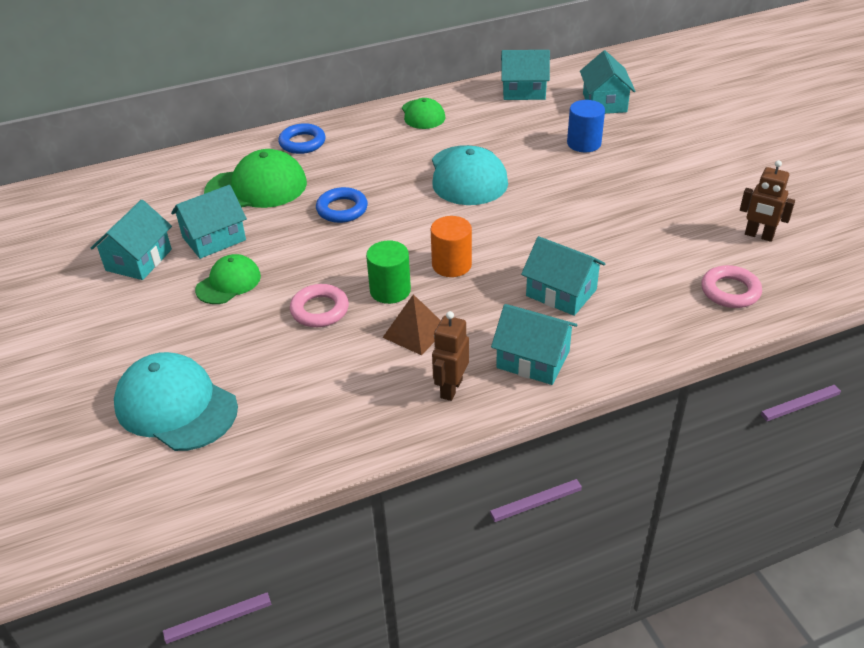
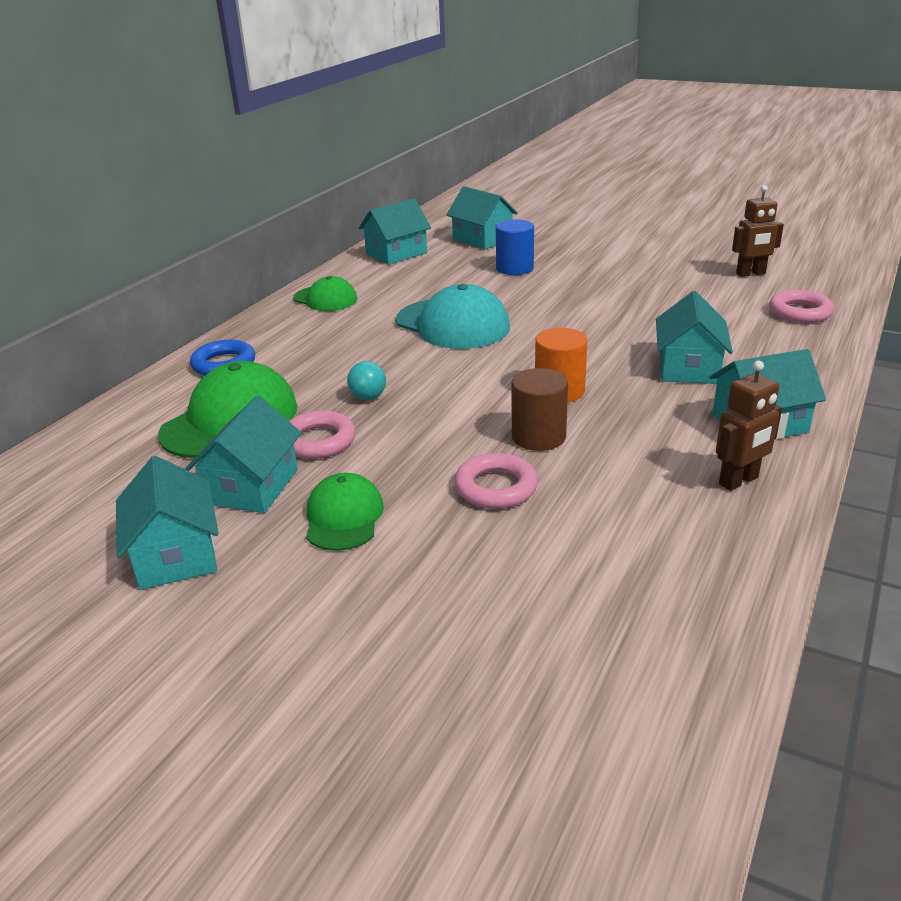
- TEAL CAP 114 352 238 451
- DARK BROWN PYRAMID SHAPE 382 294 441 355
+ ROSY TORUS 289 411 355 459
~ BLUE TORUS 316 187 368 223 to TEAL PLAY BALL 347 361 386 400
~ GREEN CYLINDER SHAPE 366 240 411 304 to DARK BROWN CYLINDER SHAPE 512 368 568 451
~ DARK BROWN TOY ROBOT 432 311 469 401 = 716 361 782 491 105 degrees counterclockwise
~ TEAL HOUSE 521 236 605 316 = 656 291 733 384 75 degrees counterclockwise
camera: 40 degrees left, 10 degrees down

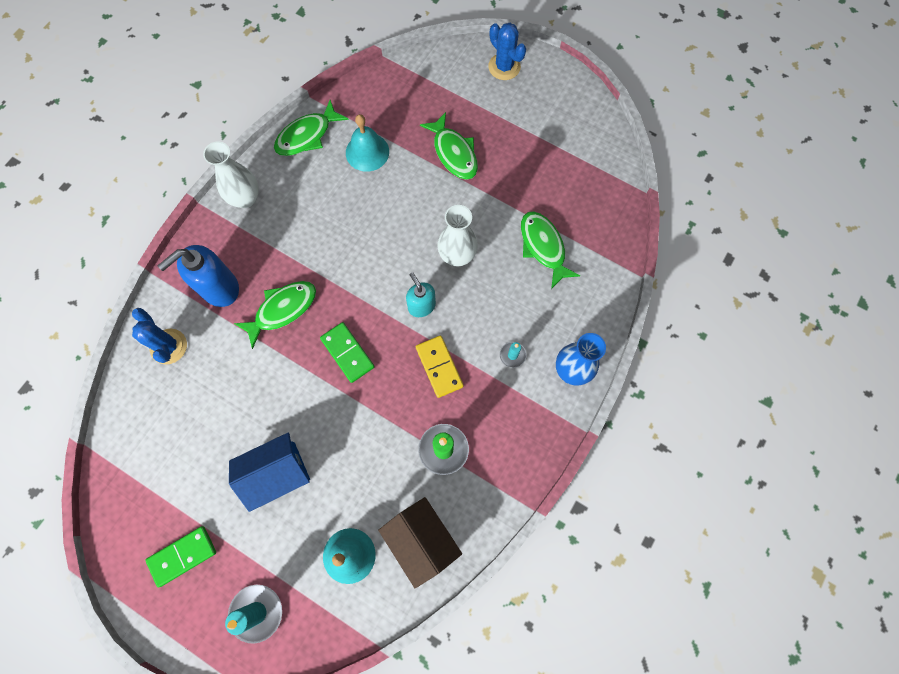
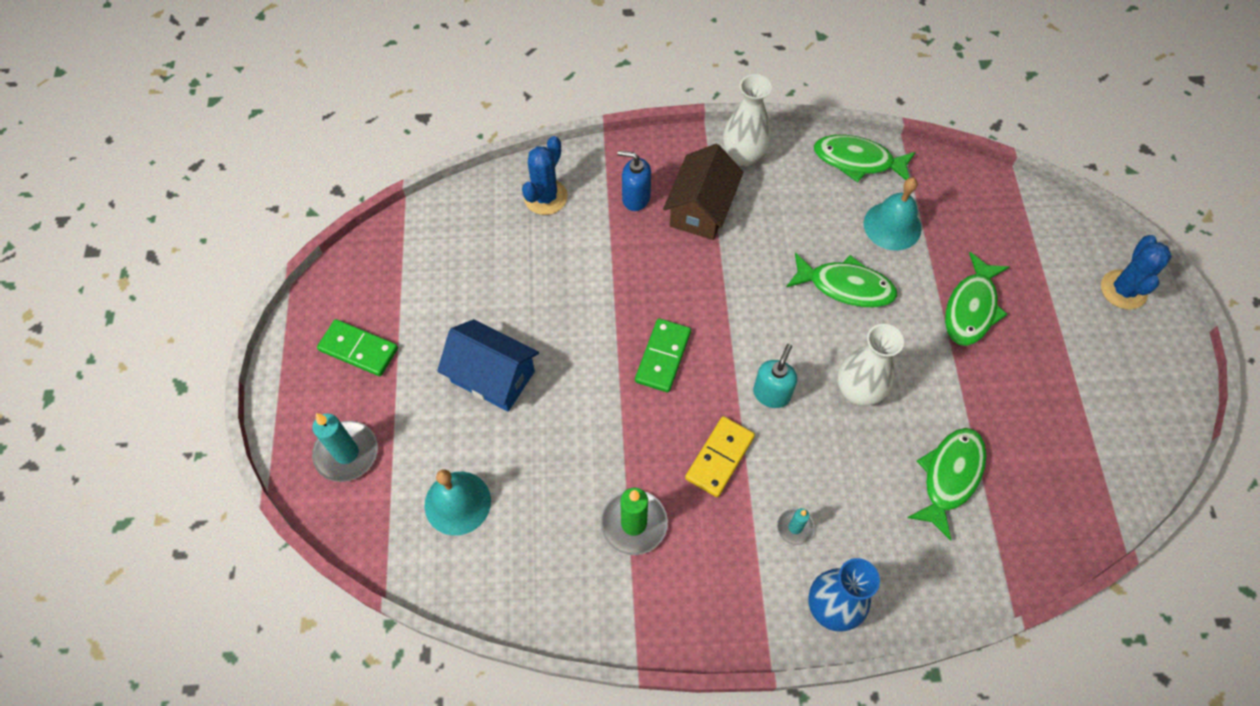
~ GREEN TOY FISH 234 281 316 349 to 786 252 897 307
~ DARK BROWN HOUSE 378 497 462 588 to 663 144 744 240
~ BLUE SOAP DISPENSER 158 245 239 307 = 618 150 651 211 x0.62
camera: 55 degrees right, 10 degrees down

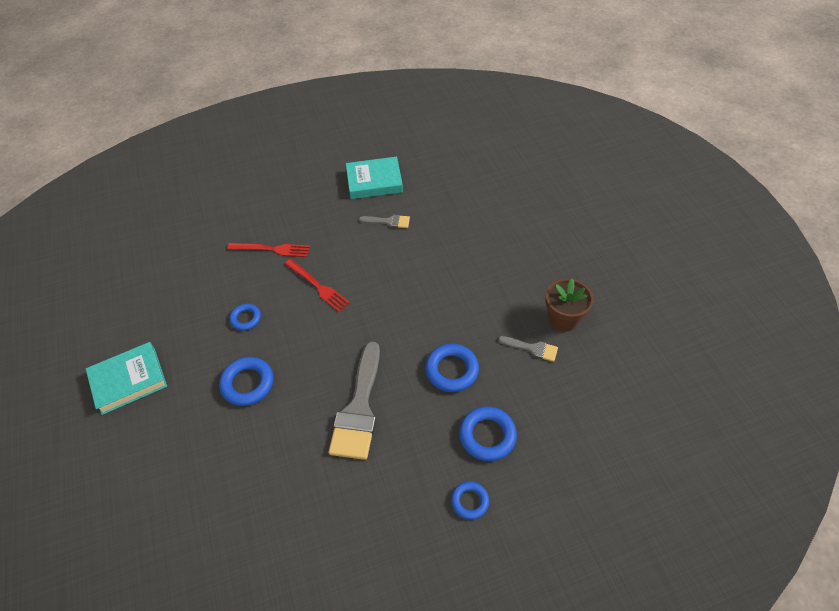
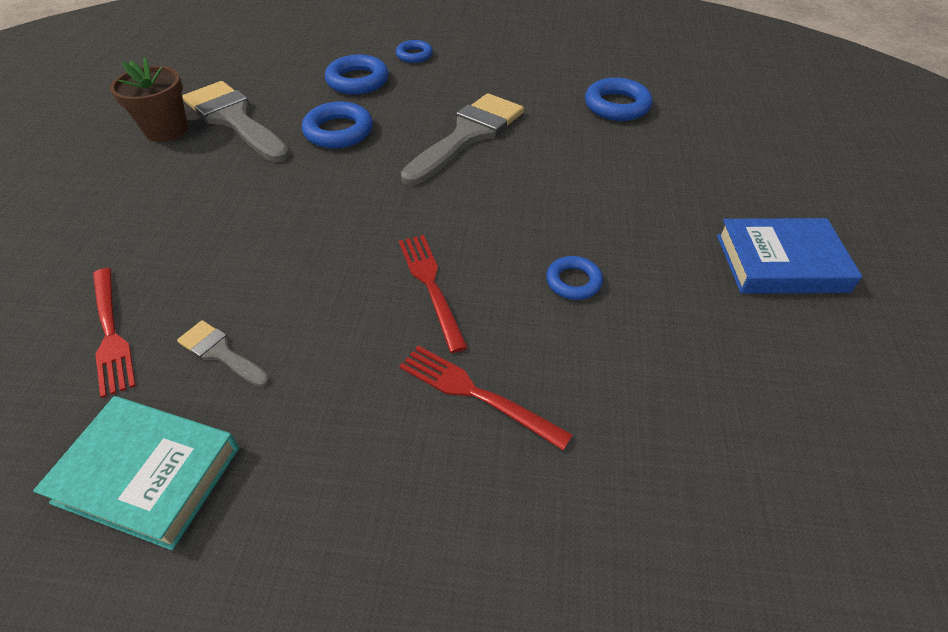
+ RED DINNER FORK 93 268 136 398
~ BLUE TORUS 219 357 273 406 to 585 78 652 121
~ TEAL HARDBACK 86 342 167 415 to BLUE HARDBACK 717 218 862 294
~ GREY PAINT BRUSH 498 336 558 362 = 182 81 290 162 x2.07
camera: 155 degrees left, 5 degrees down

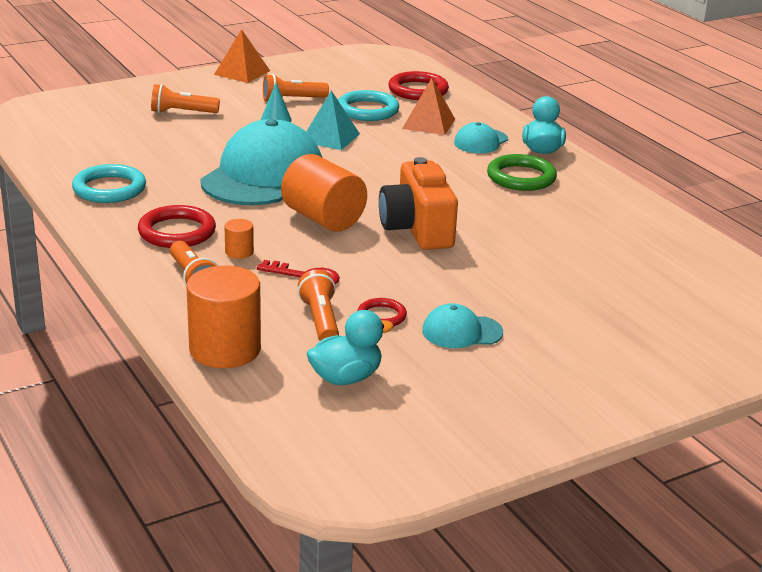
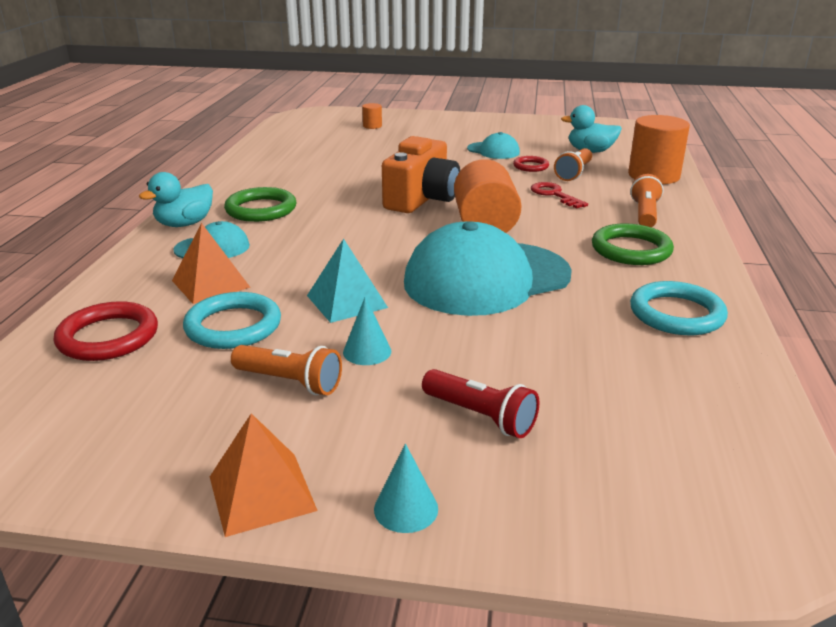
+ TEAL CONE 374 444 438 533
~ ORANGE CYLINDER SHAPE 224 219 254 259 to 362 103 382 129
~ RED TORUS 138 205 216 248 to GREEN TORUS 592 223 674 265
~ ORANGE TORCH 151 84 220 113 to RED TORCH 422 369 540 438
camera: 140 degrees left, 0 degrees up

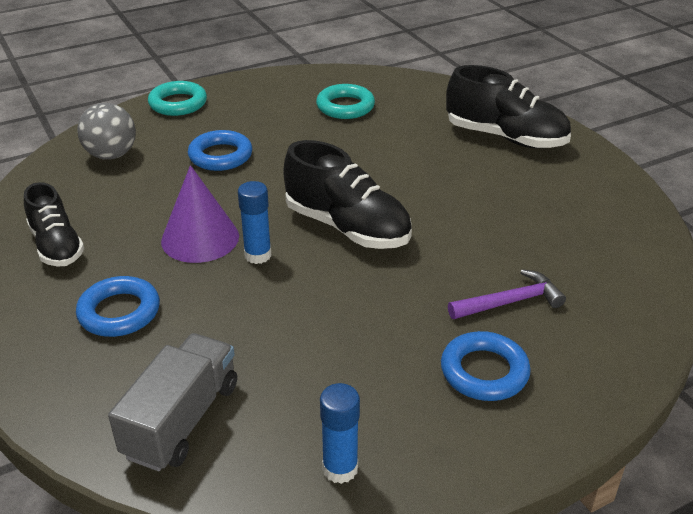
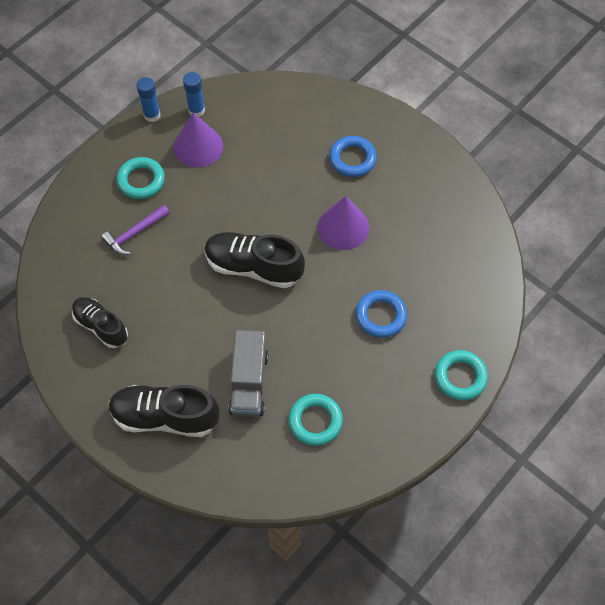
- GREY PLAY BALL 77 103 136 160
+ ROYAL PURPLE CONE 174 113 223 167
~ JET-BLACK LACE-UP SHOE 24 182 85 267 to 72 297 128 348
~ GREY TOY TRUCK 108 333 237 471 to 228 330 268 417
~ BLUE GLUE STICK 238 181 272 264 to 136 77 160 122
~ BLUE TORUS 441 331 531 401 to TEAL TORUS 116 157 165 199
camera: 160 degrees right, 25 degrees up

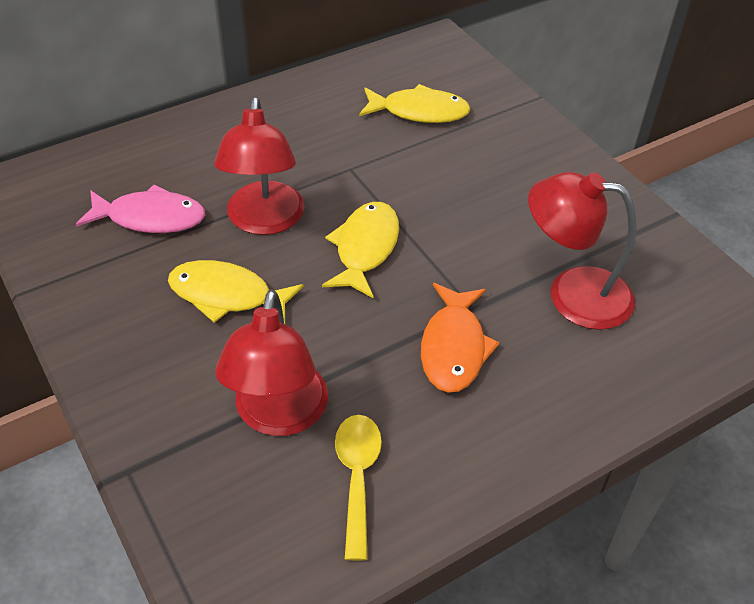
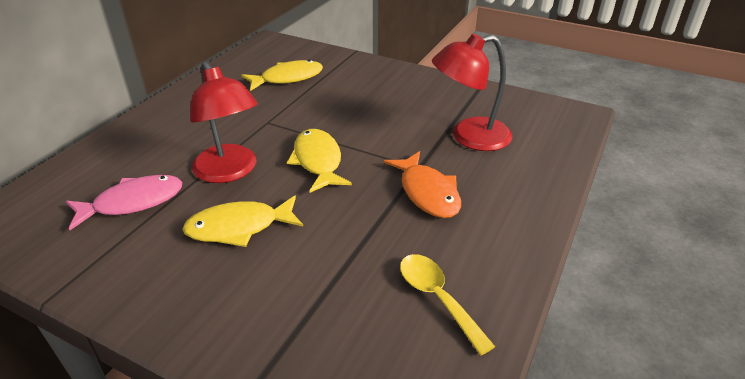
- RED LAMP 215 289 328 436
camera: 30 degrees left, 10 degrees down

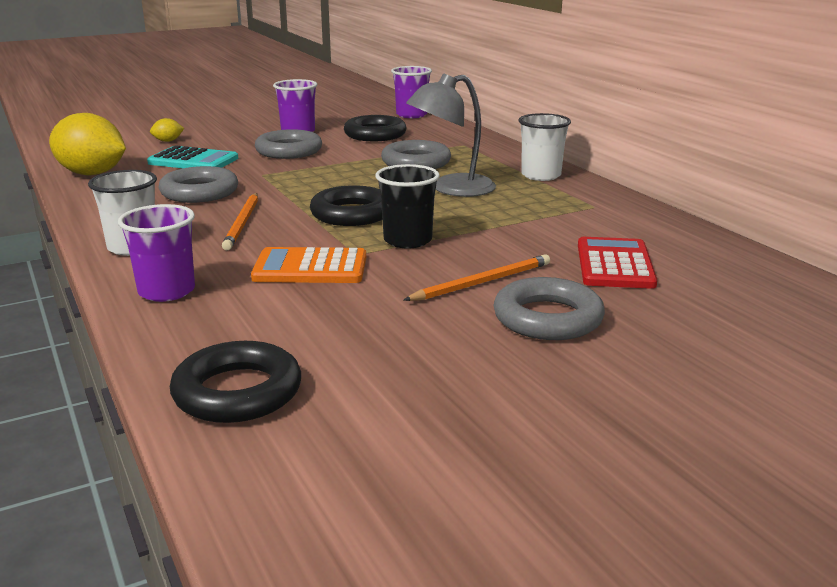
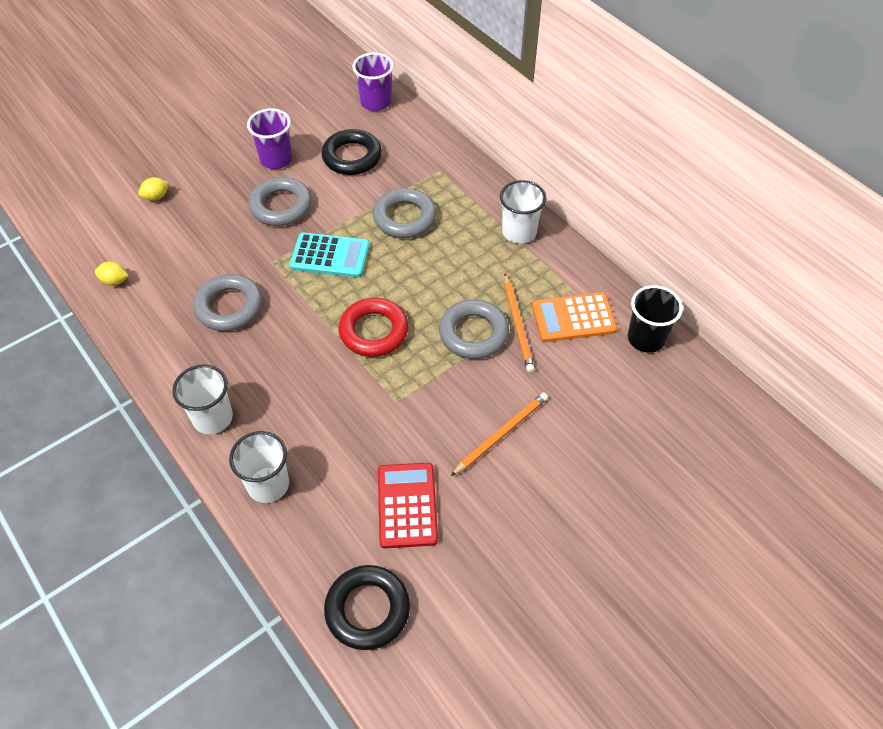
- GREY LAMP 406 73 496 197
~ TEAL CALCULATOR 147 145 238 168 to 290 232 370 278
~ ORANGE LEAD PENCIL 222 193 258 250 to 504 274 535 372
~ ORANGE CALCULATOR 251 247 366 283 to 532 292 617 342
~ JET-BLACK BEAKER 375 164 440 248 to 628 285 683 353
~ GREY TORUS 493 277 605 340 to 439 300 509 359
~ RED CALCULATOR 578 237 657 289 to 378 463 438 548
~ ROYAL PURPLE BEAKER 118 204 195 302 to SNOW-WHITE BEAKER 229 431 289 503
~ JET-BLACK TORUS 310 185 383 226 to RED TORUS 338 298 409 357
~ GOLDEN TOY LEMON 49 113 126 175 = 95 261 129 286 x0.43
camera: 10 degrees left, 30 degrees up

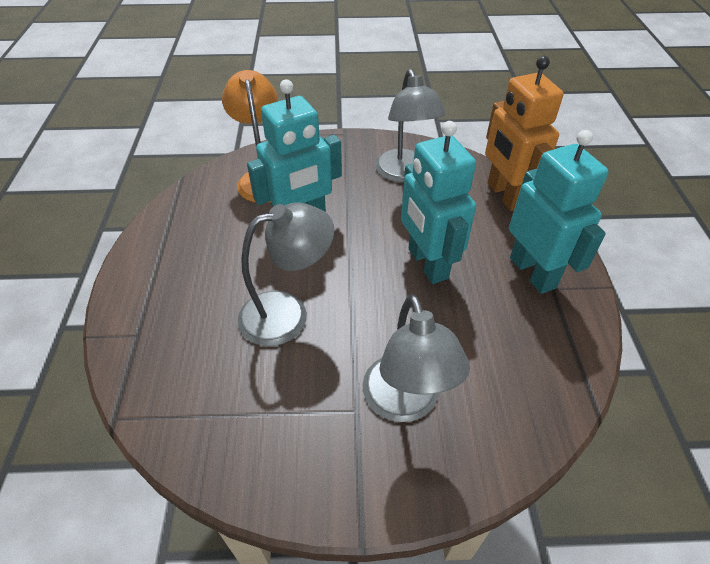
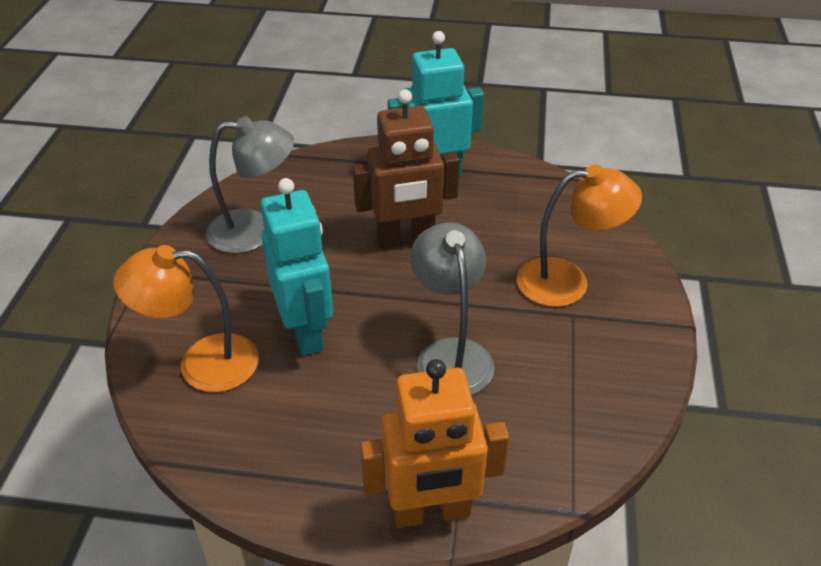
~ ORANGE TOY ROBOT 485 56 564 211 to 360 359 509 528
~ GREY LAMP 363 294 470 422 to ORANGE LAMP 517 165 642 307
~ TEAL TOY ROBOT 401 121 476 284 to DARK BROWN TOY ROBOT 353 89 460 249
camera: 80 degrees left, 5 degrees down

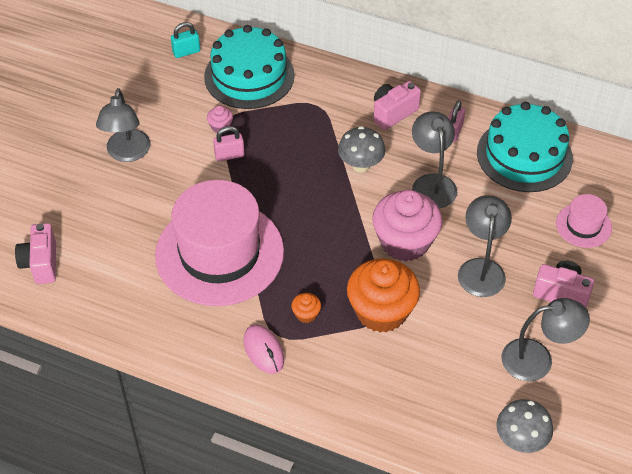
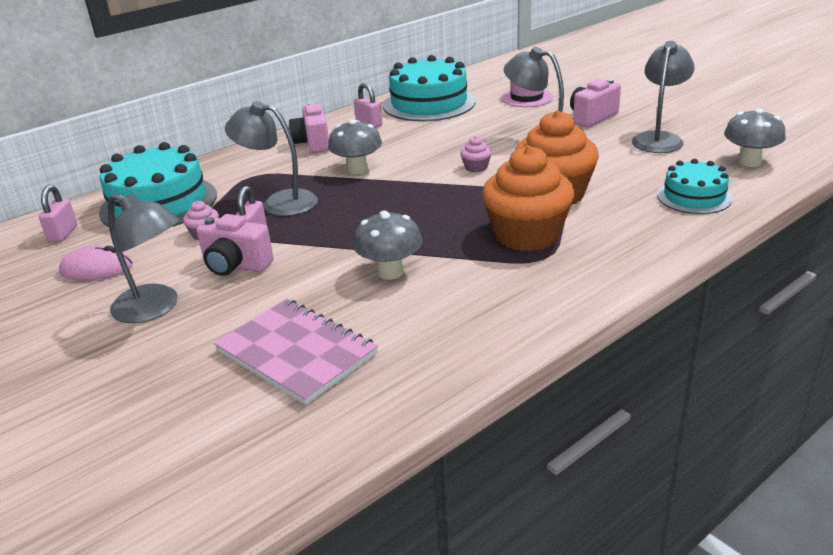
+ ROSY NOTEPAD 214 299 378 405
+ TEAL GATEAU 657 159 732 214
~ ROSY CAMERA 15 223 56 284 to 197 214 274 276
~ ROSY COMPUTER MOUSE 244 324 284 374 to 59 245 133 280
~ GREY LAMP 412 111 457 208 to 225 101 318 216
~ ROSY TOP HAT 155 180 284 306 to GREY MUSHROOM 353 211 422 280
~ TEAL SMALL LOCK 171 22 200 58 to ROSY SMALL LOCK 39 185 77 242
~ ORANGE MUFFIN 291 293 321 323 = 482 146 575 251 x2.42
~ ROSY MUFFIN 372 190 442 261 = 460 136 492 172 x0.41
camera: 60 degrees left, 20 degrees down

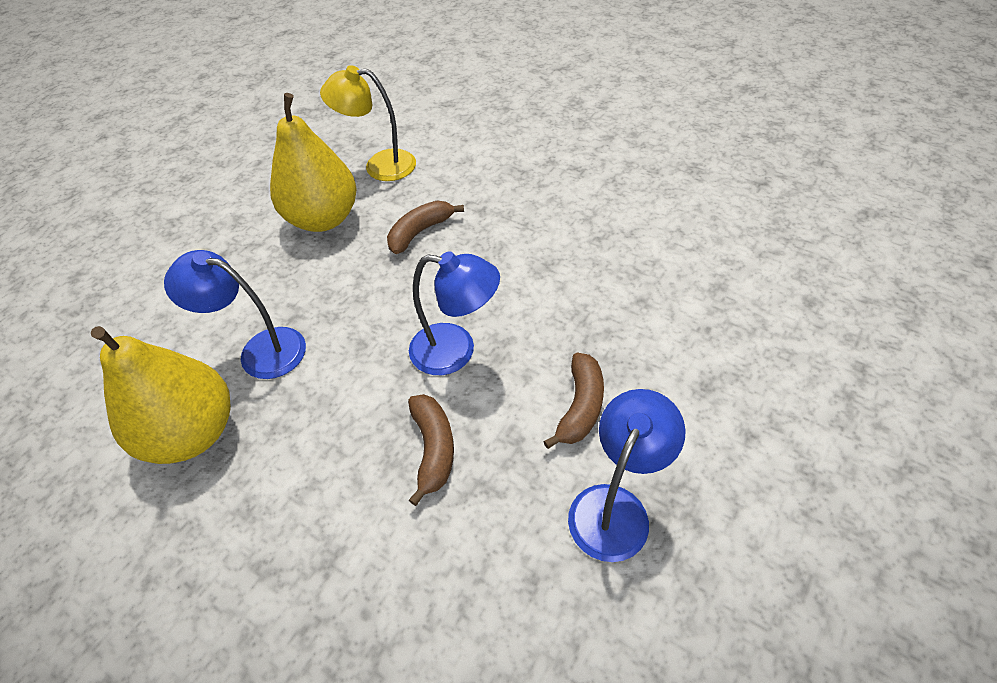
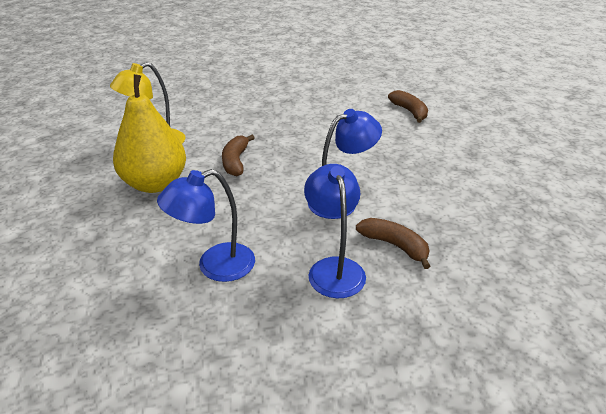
- GOLDEN PEAR FRUIT 91 326 231 464
~ DARK BROWN BANANA FRUIT 543 353 604 449 to 388 90 428 123
~ BLUE LAMP 568 389 686 562 to 304 164 366 298
camera: 45 degrees left, 15 degrees down

